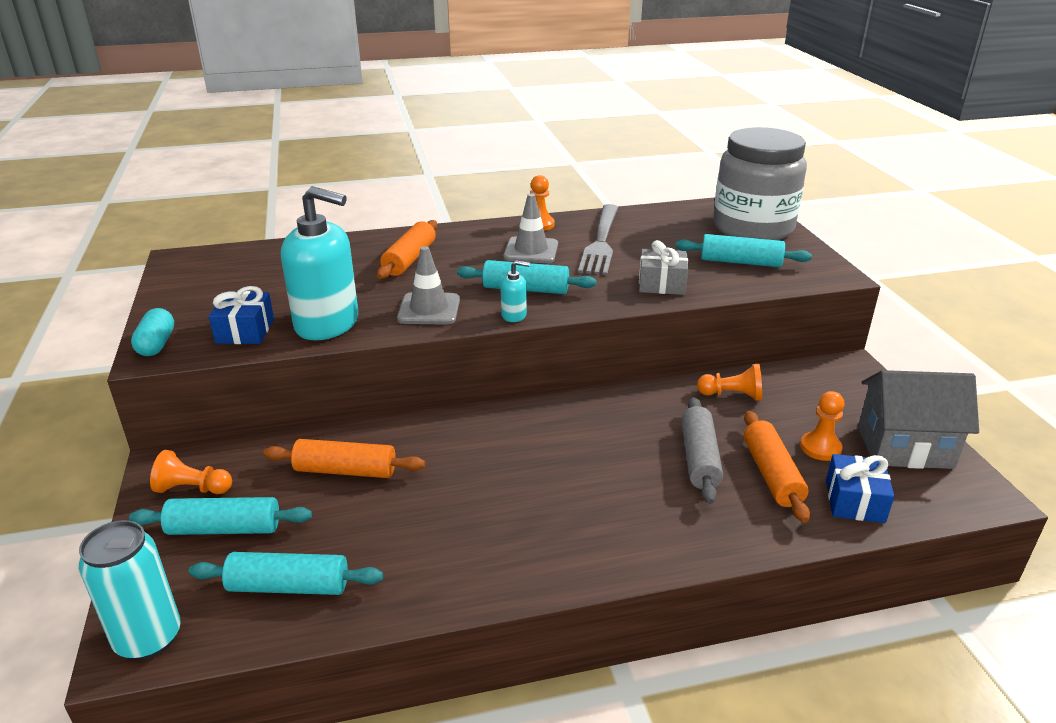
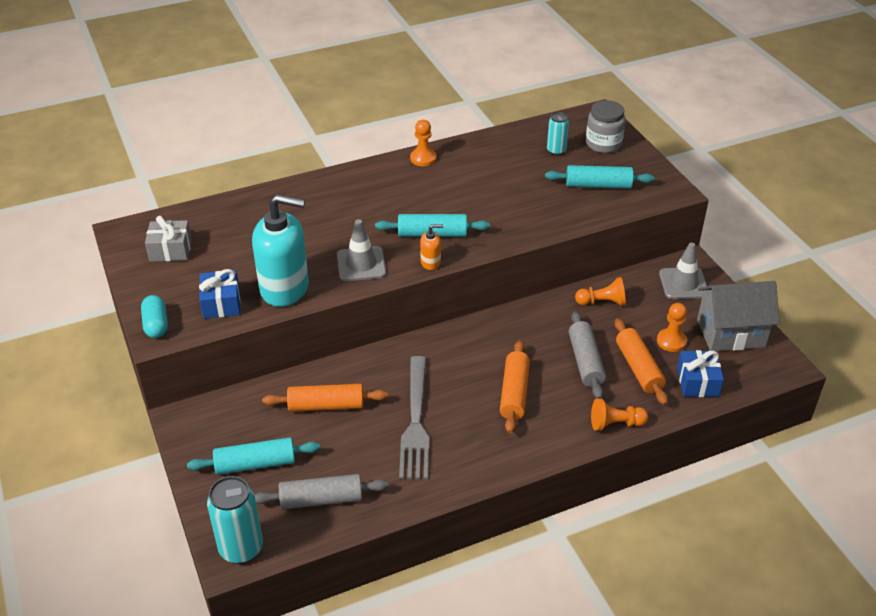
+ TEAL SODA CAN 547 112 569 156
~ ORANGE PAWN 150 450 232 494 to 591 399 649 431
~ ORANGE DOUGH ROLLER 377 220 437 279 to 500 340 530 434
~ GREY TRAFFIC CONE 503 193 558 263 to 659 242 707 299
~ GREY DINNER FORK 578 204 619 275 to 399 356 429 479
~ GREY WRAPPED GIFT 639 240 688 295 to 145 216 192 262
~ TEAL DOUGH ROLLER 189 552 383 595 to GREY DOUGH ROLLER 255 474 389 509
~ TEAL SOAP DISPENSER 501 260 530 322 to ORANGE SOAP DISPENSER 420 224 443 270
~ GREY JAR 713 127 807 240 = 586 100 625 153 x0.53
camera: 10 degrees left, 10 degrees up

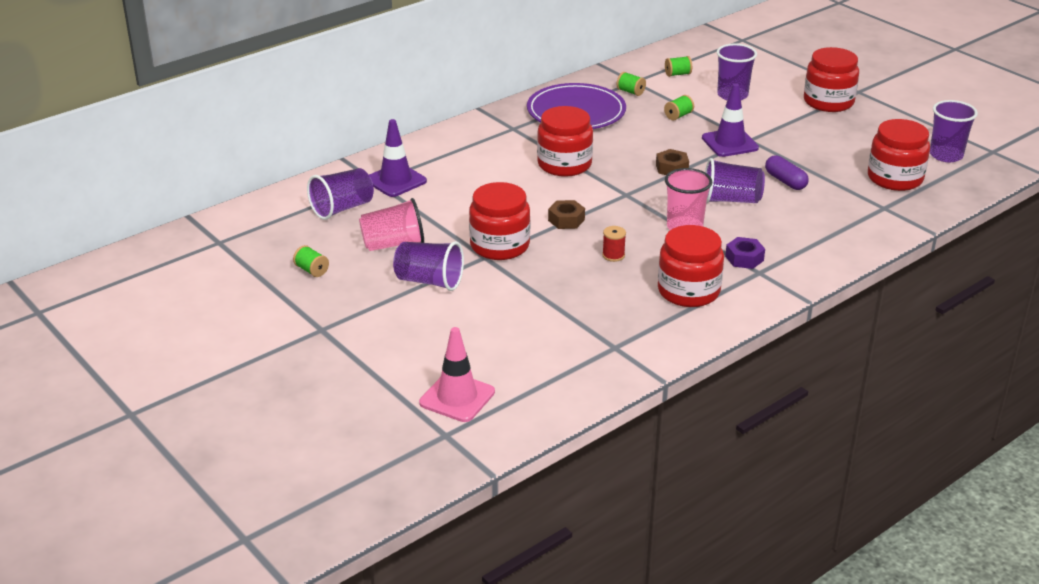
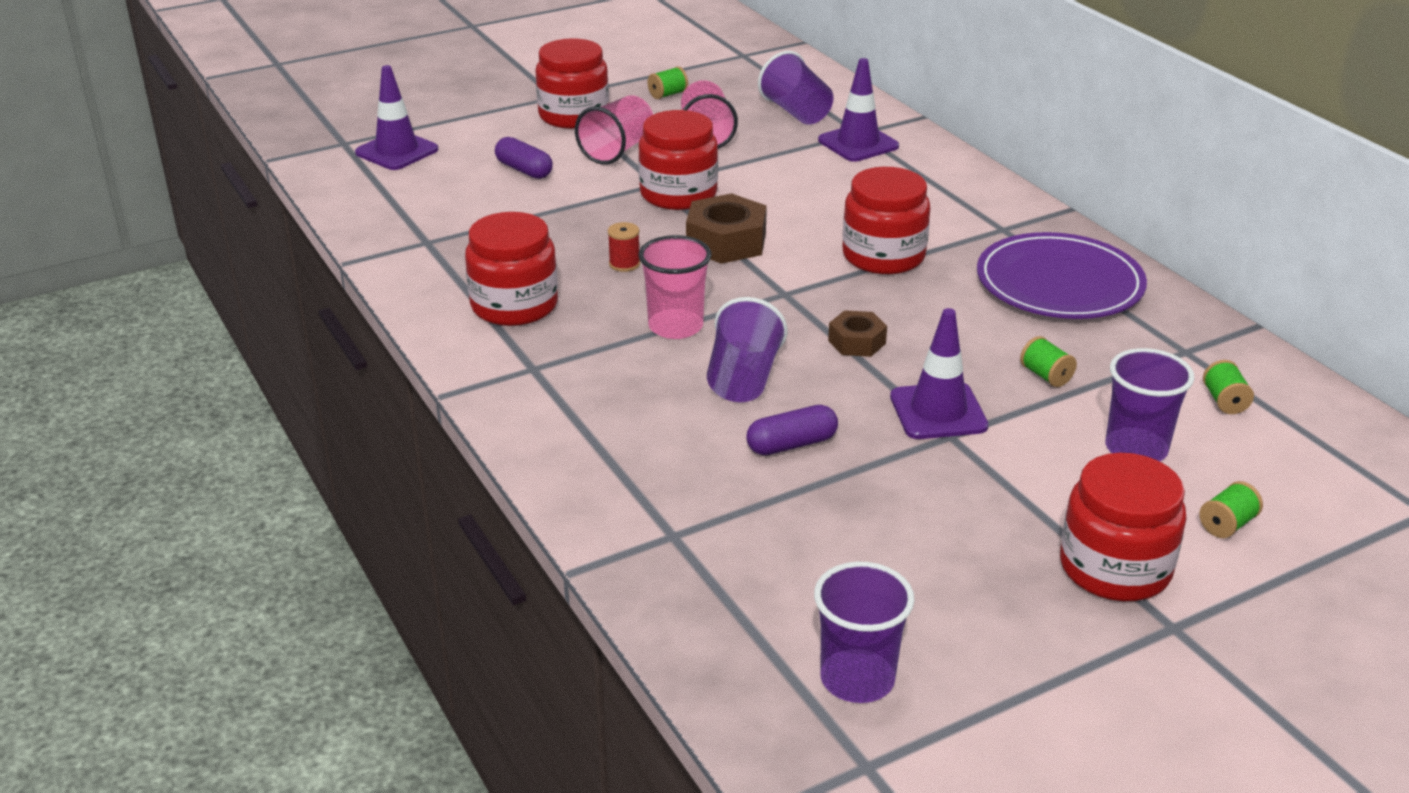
- ROYAL PURPLE NUT 725 237 765 269
+ ROYAL PURPLE PILL SHAPE 495 137 553 179
~ GREEN REEL OF THREAD 616 72 646 96 to 1199 481 1263 538
~ RED JAR 868 119 930 191 to 536 38 609 129
~ ROYAL PURPLE BEAKER 393 241 464 291 to ROSY BEAKER 575 95 653 165
~ ROSY TRAFFIC CONE 419 327 495 422 to ROYAL PURPLE TRAFFIC CONE 355 65 438 170
~ DARK BROWN NUT 548 200 585 229 = 686 193 767 264 x1.68
camera: 100 degrees right, 0 degrees up

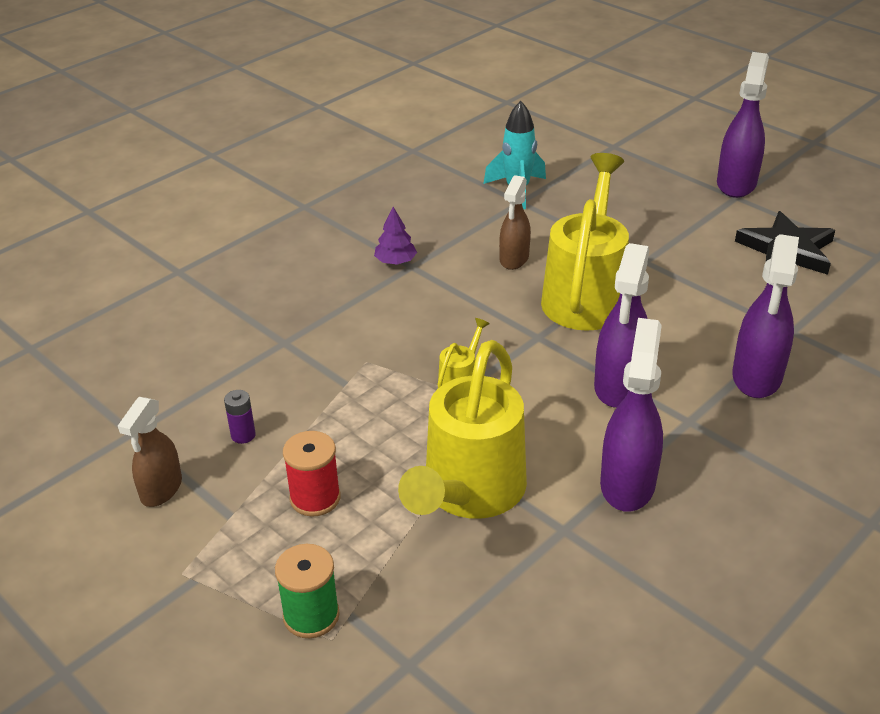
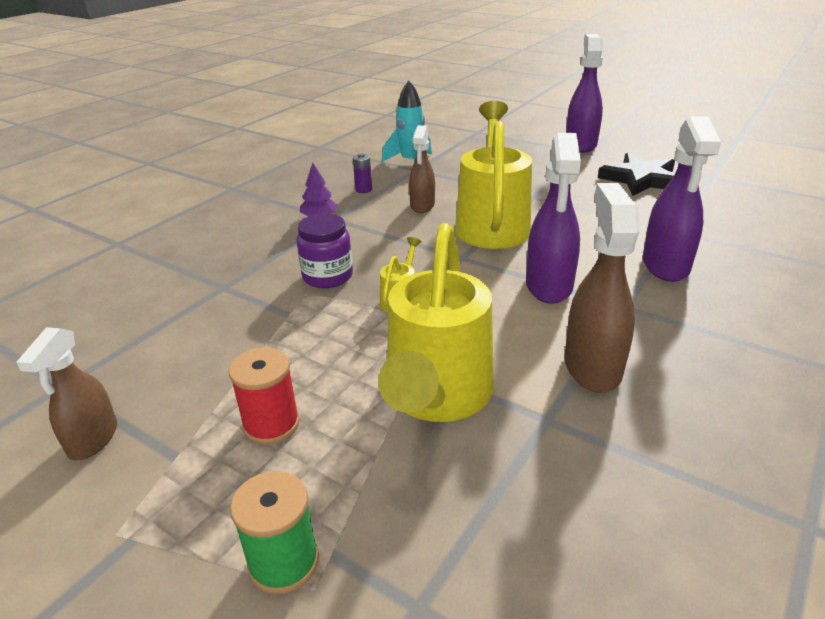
+ ROYAL PURPLE JAR 297 213 353 288
~ ROYAL PURPLE AA BATTERY 224 390 256 444 to 353 153 372 193
~ ROYAL PURPLE SPRAY BOTTLE 600 318 663 512 to DARK BROWN SPRAY BOTTLE 564 183 640 393
camera: 10 degrees left, 5 degrees down

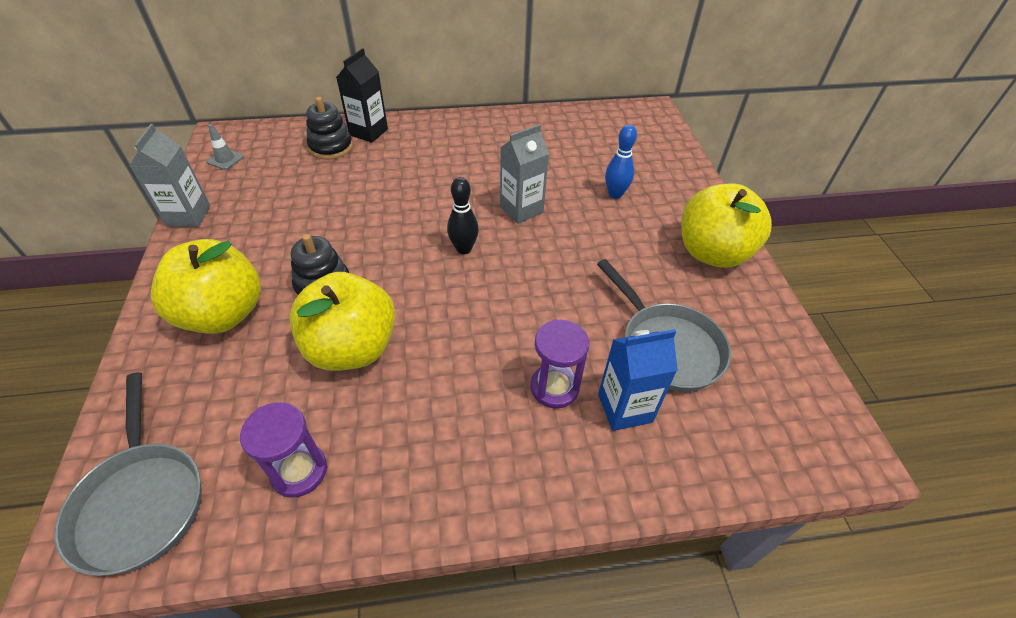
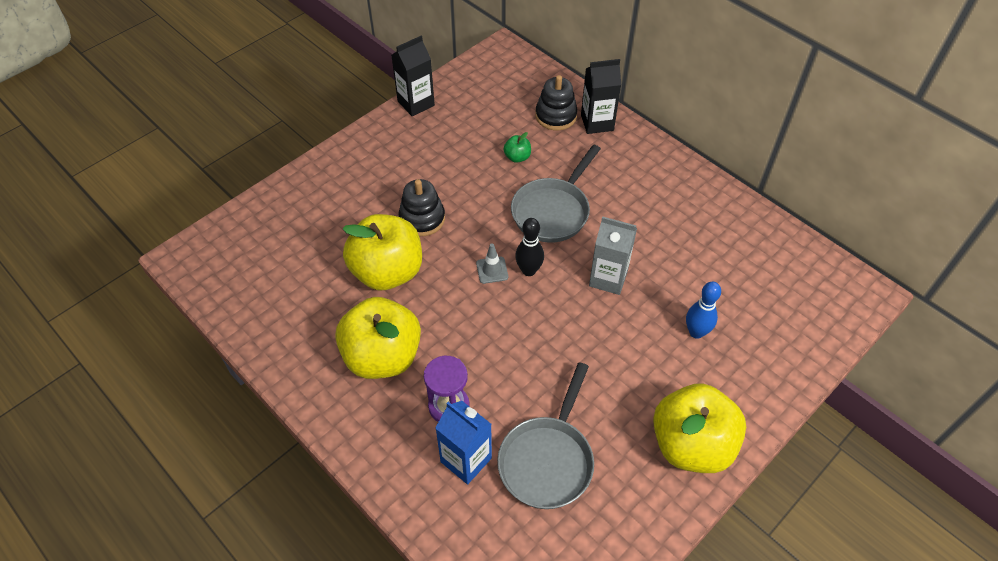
- ROYAL PURPLE HOURGLASS 240 402 327 497
+ GREEN TOY APPLE 504 132 531 163
~ GREY SKILLET 54 372 202 576 to 511 144 601 243
~ GOLDEN TOY APPLE 151 239 261 334 to 335 297 421 379
~ GREY TRAFFIC CONE 206 124 244 170 to 476 243 508 284
~ GREY JUICE CARTON 129 124 210 227 to JET-BLACK JUICE CARTON 391 36 435 116
camera: 55 degrees right, 5 degrees up

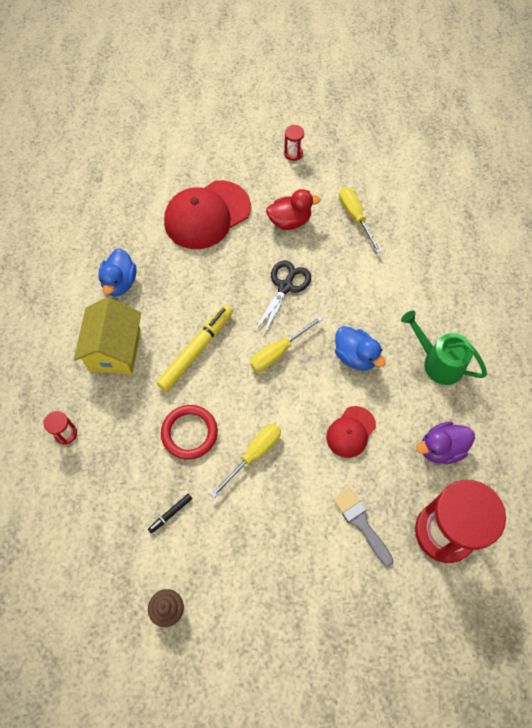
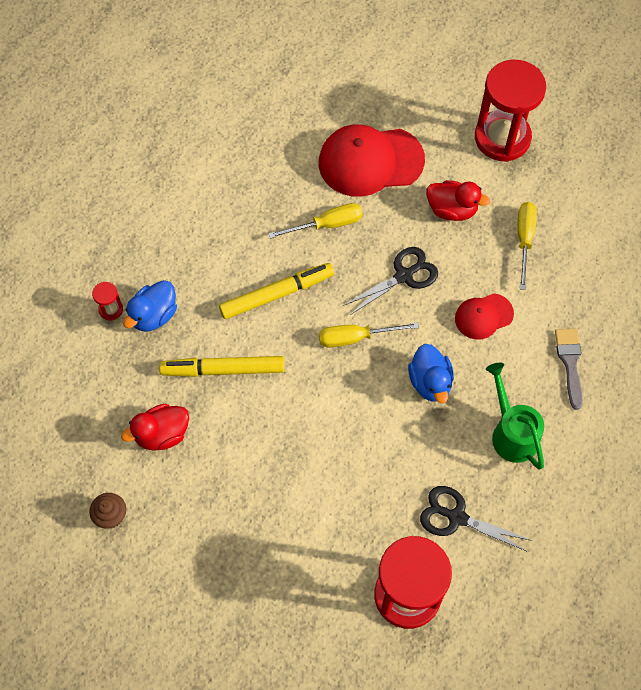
- GOLDEN HOUSE 74 297 141 375
~ BLUE TOY DUCK 98 248 137 296 to 123 280 177 331
~ GOLDEN FLAT SCREWDRIVER 210 424 281 498 to 268 203 362 239
~ RED CAP 326 406 376 458 to 455 293 514 339
~ GREY PAINT BRUSH 333 488 394 566 to 555 328 583 410
~ JET-BLACK FELT PEN 148 494 192 534 to RED TOY DUCK 121 404 189 451
~ RED TORUS 161 405 218 459 to GOLDEN FELT PEN 159 356 284 377
~ ROYAL PURPLE TOY DUCK 416 422 475 464 to JET-BLACK SHEARS 420 486 532 552
~ RED HOURGLASS 284 125 304 161 = 475 60 546 162 x2.49
camera: 30 degrees right, 0 degrees up

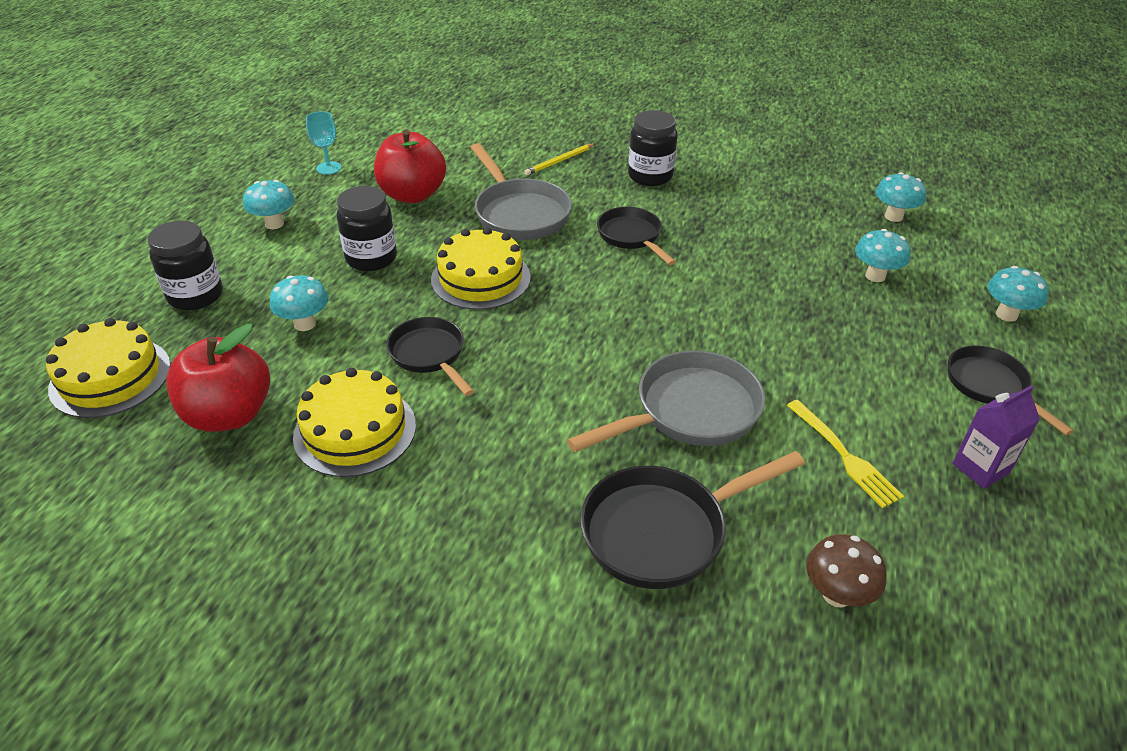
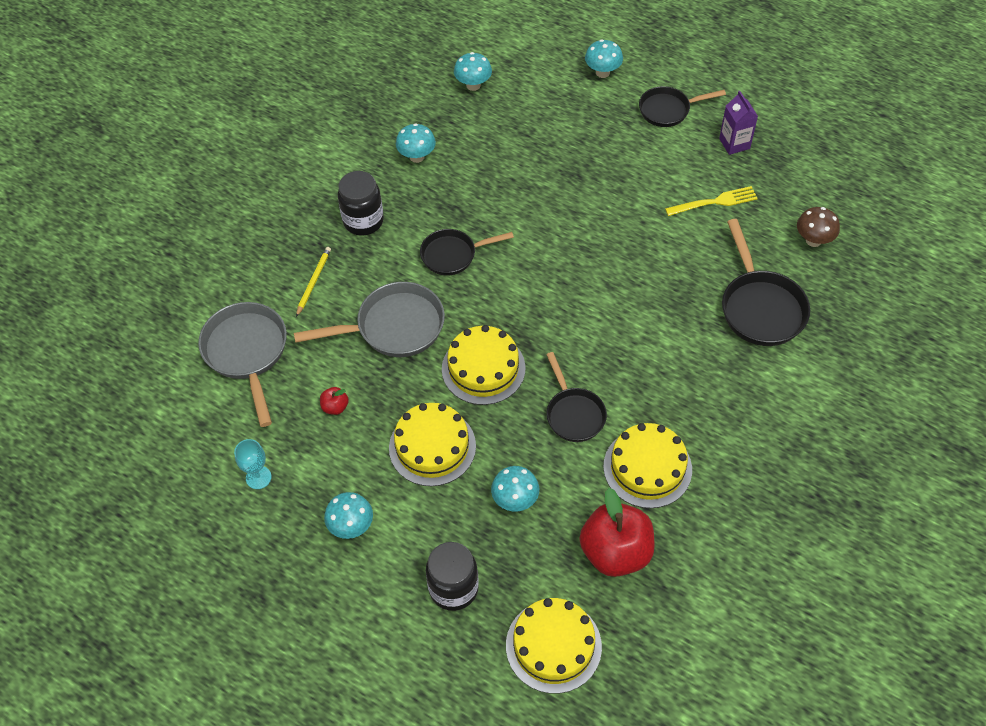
~ GREY SKILLET 567 350 765 452 to 198 302 287 427
~ TEAL MUSHROOM 855 229 910 282 to 396 123 436 163
~ JET-BLACK JAR 337 186 397 271 to GOLDEN GATEAU 389 403 476 486
~ JET-BLACK SKILLET 386 317 474 396 = 546 352 607 442 90 degrees counterclockwise
~ GOLDEN LEAD PENCIL 524 143 595 175 = 296 247 331 317 135 degrees counterclockwise
~ RED TOY APPLE 374 129 446 203 = 320 387 349 415 x0.42
camera: 75 degrees left, 15 degrees up

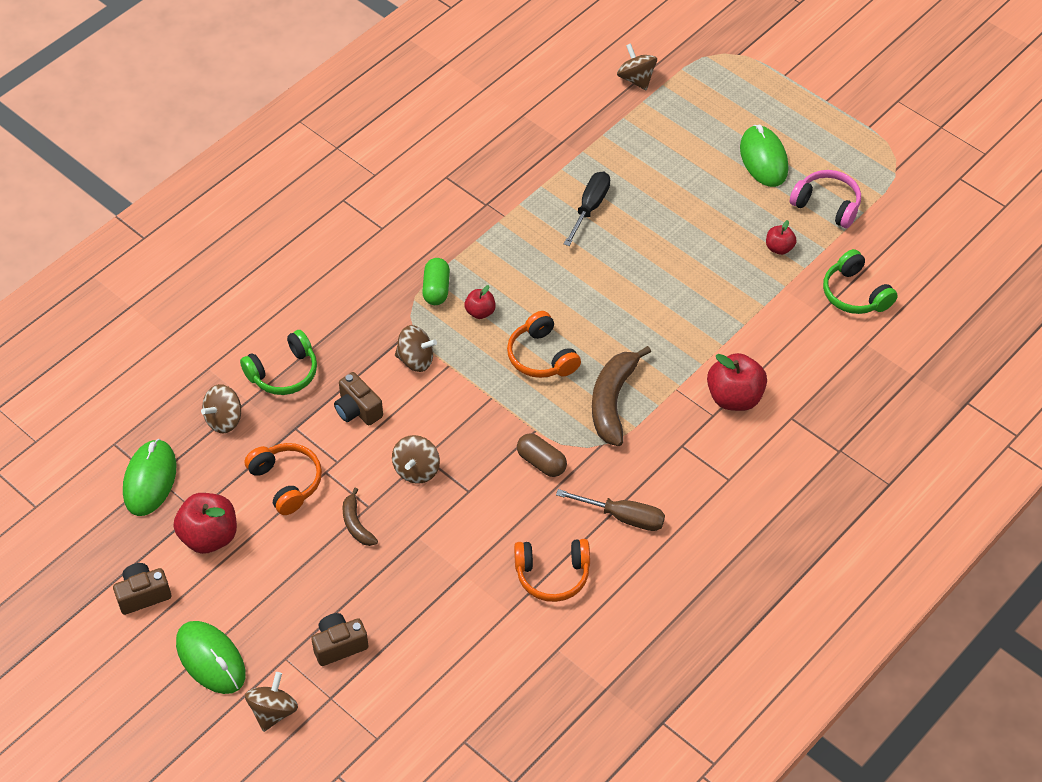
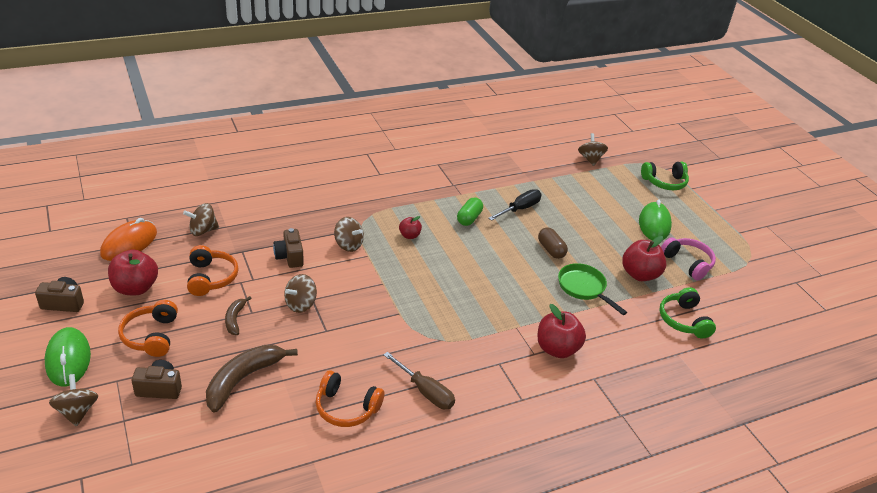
+ GREEN SKILLET 558 263 627 315
~ GREEN HEADPHONES 240 330 317 395 to 641 162 689 190
~ GREEN PILL SHAPE 422 258 450 305 to 457 197 483 226
~ ORANGE HEADPHONES 507 311 581 378 to 118 300 178 357
~ DARK BROWN PILL SHAPE 517 433 567 477 to 538 227 568 259
~ DARK BROWN BANANA FRUIT 592 346 651 446 to 206 345 298 413
~ GREEN COMPUTER MOUSE 123 439 177 516 to ORANGE COMPUTER MOUSE 100 218 157 261
~ DARK BROWN SPINNING TOP 245 672 298 732 = 49 374 98 427 60 degrees counterclockwise
~ RED TOY APPLE 766 220 797 255 = 622 236 666 281 x1.85
camera: 20 degrees right, 15 degrees down

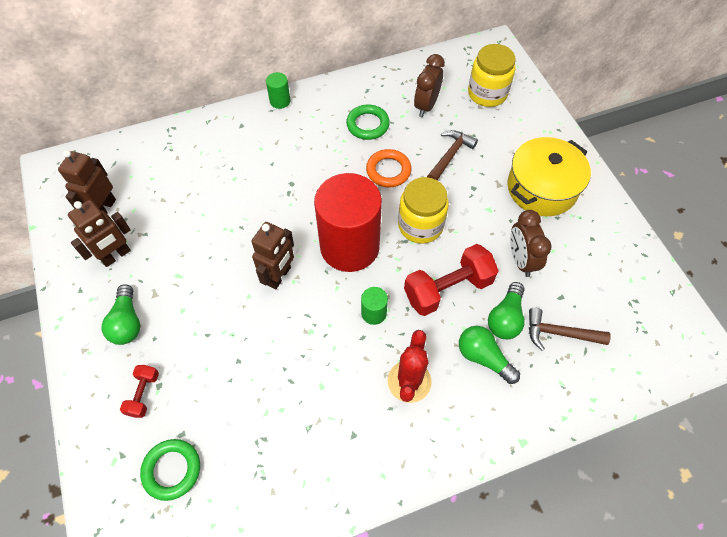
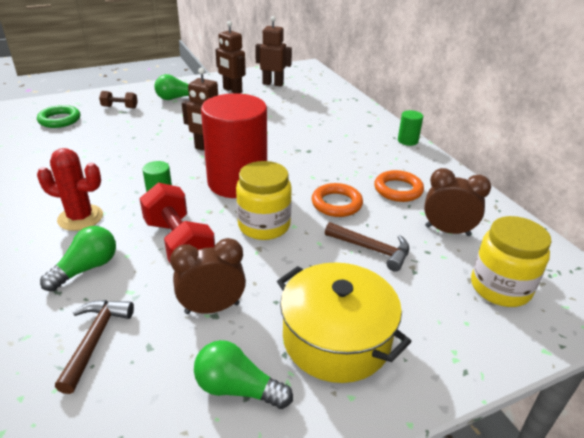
~ GREEN BULB 488 282 525 339 to 194 340 293 409
~ RED HAND WEIGHT 120 365 159 418 to DARK BROWN HAND WEIGHT 99 91 138 109
~ GREEN TORUS 346 104 390 140 to ORANGE TORUS 374 170 424 202
camera: 85 degrees right, 25 degrees down

